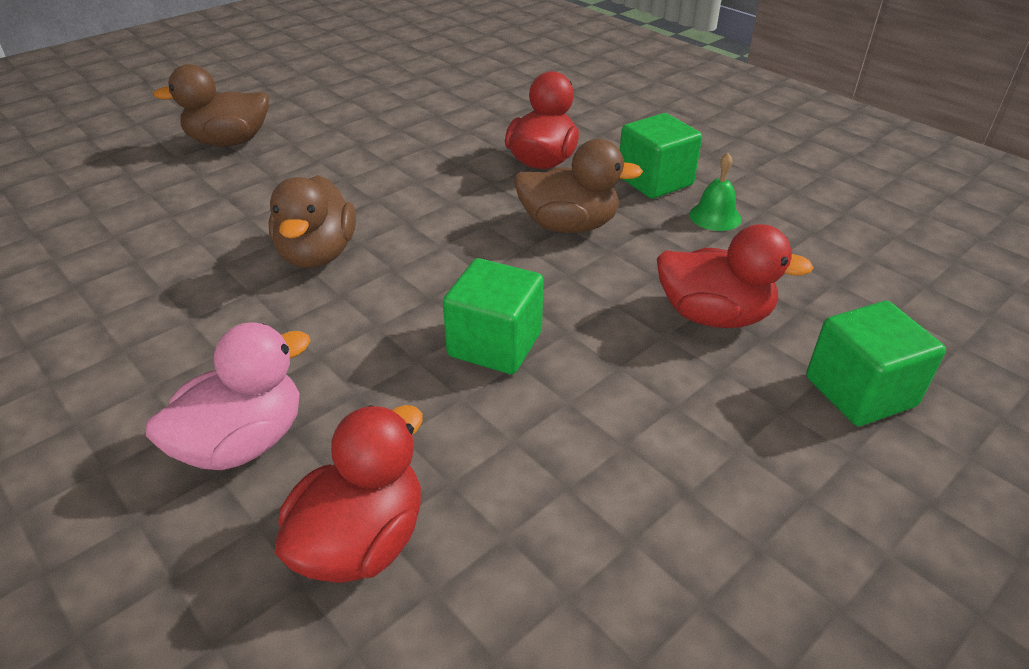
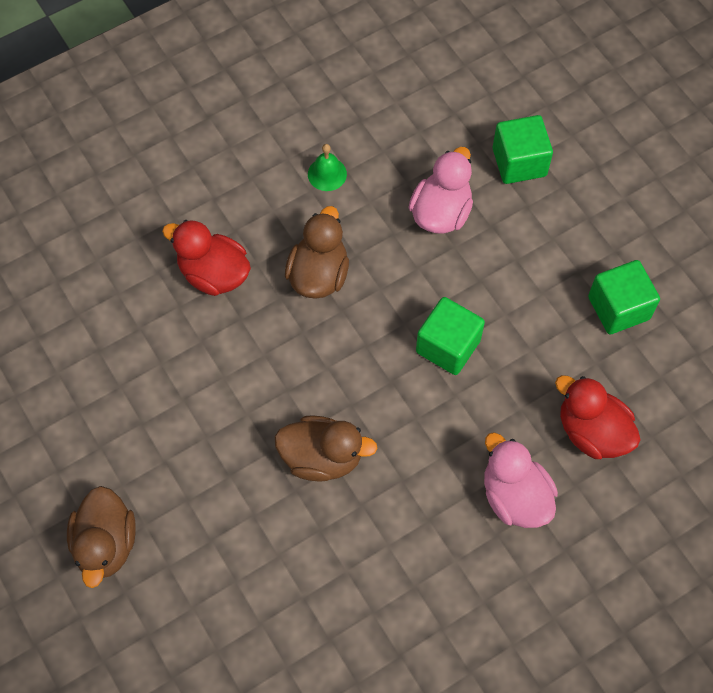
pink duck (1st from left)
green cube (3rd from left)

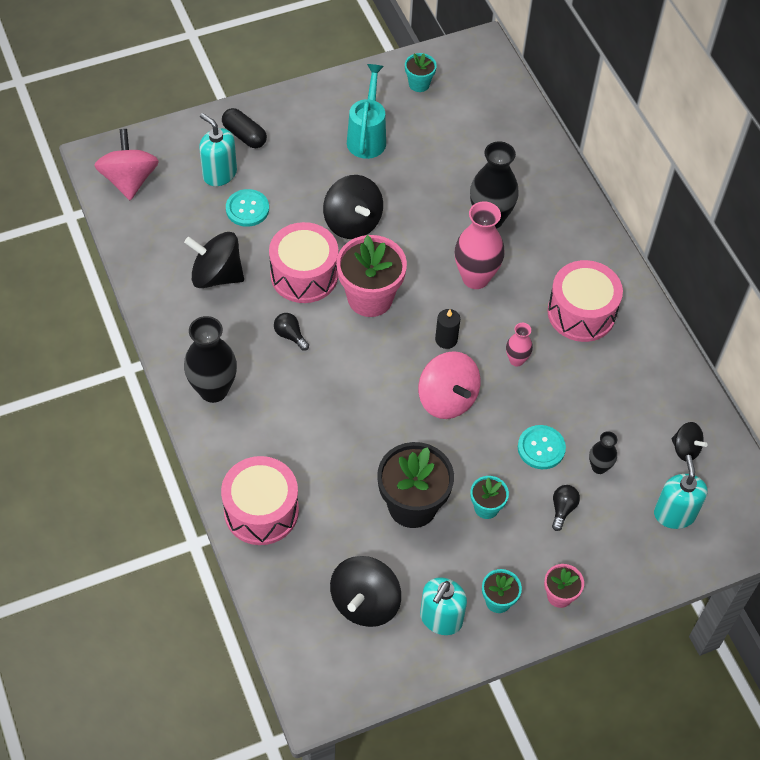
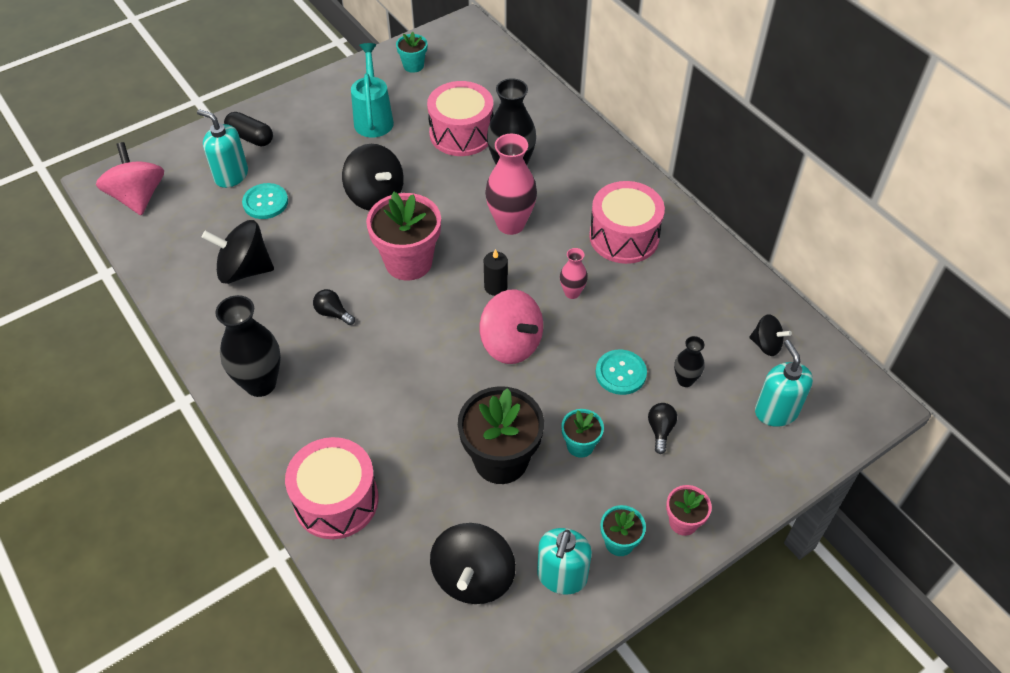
pink drum (2nd from left)

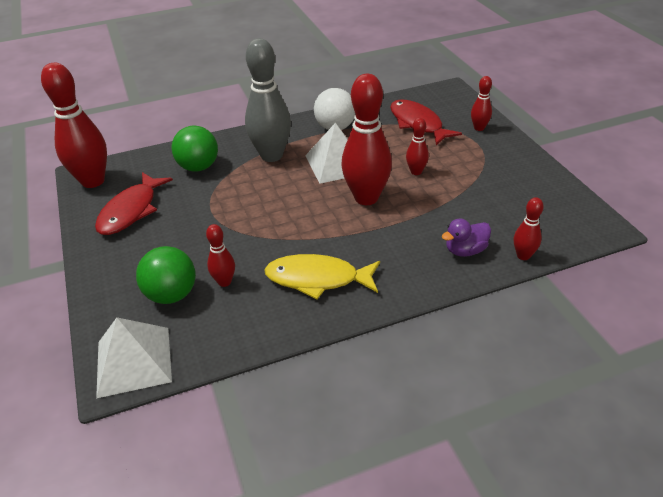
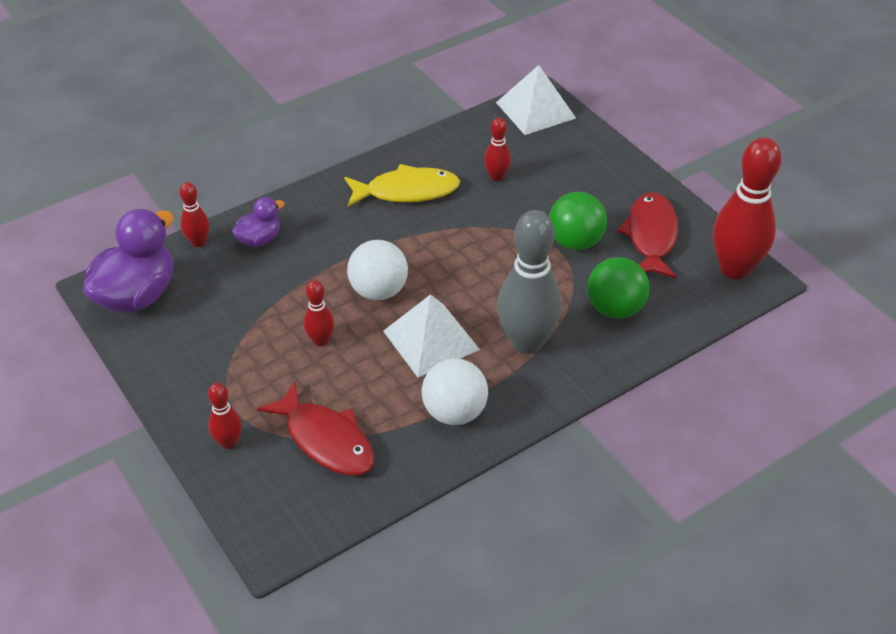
purple duck (1st from left)
white ball (1st from left)
green ball (1st from left)

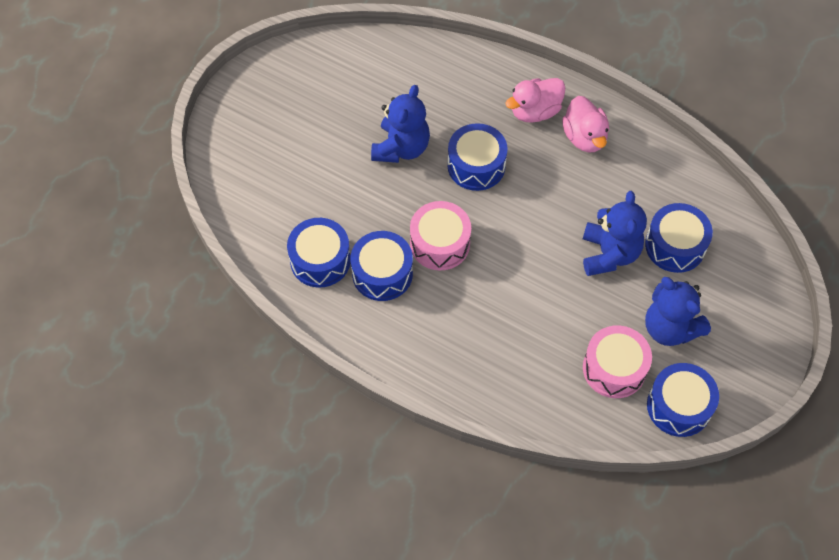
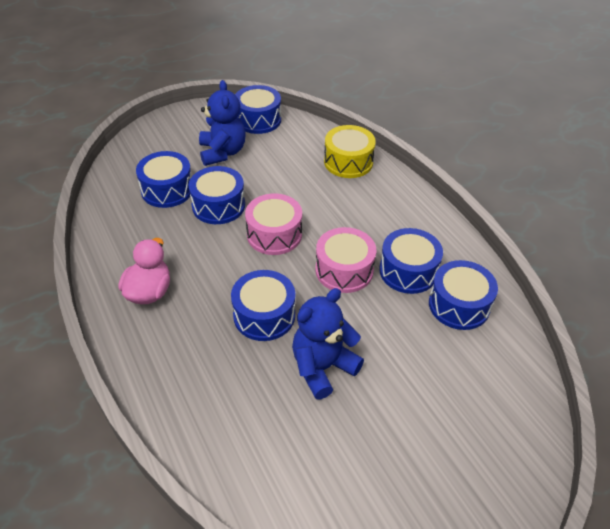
blue drum (2nd from left)
pink drum (1st from left)
yellow drum
pink duck (1st from left in the first image)

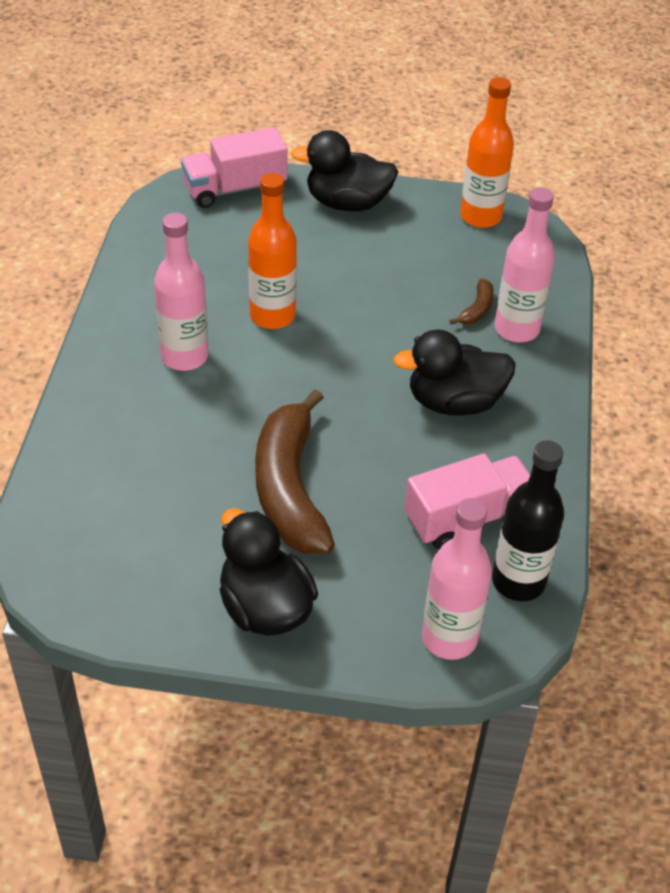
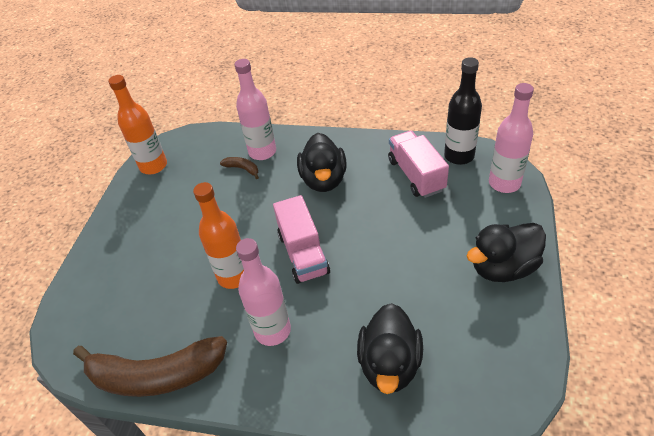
brown banana (1st from left)
pink truck (1st from left)
black duck (2nd from left)

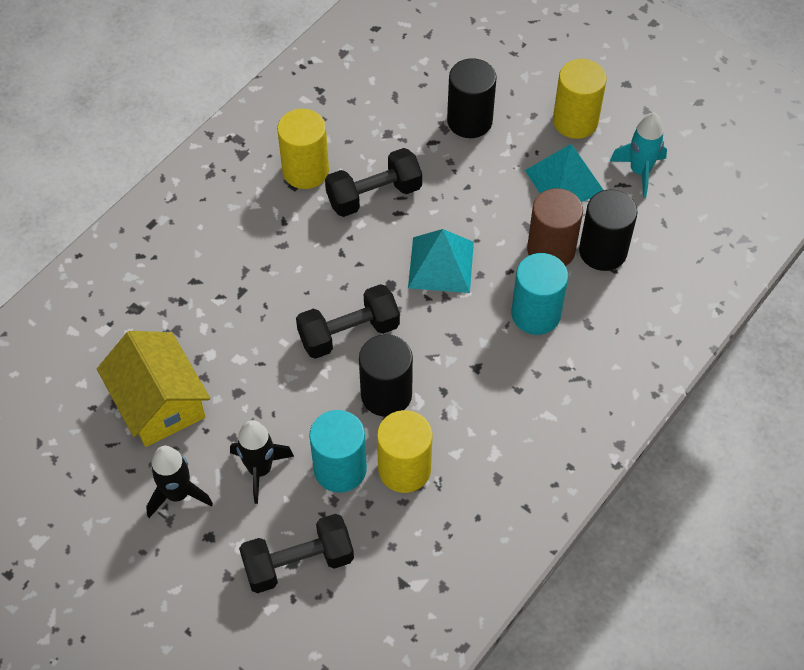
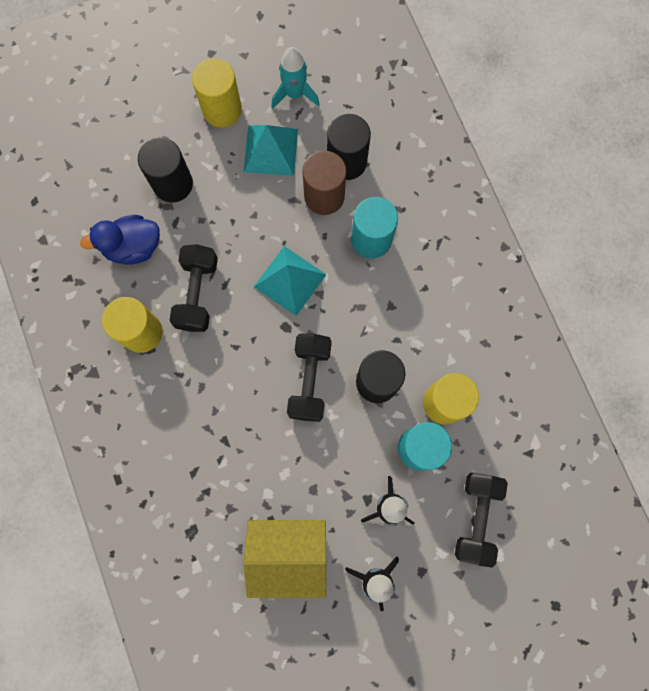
blue duck

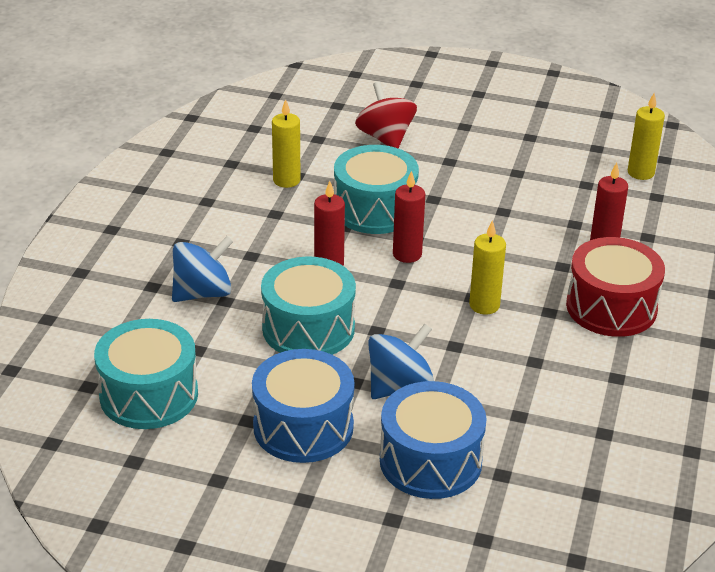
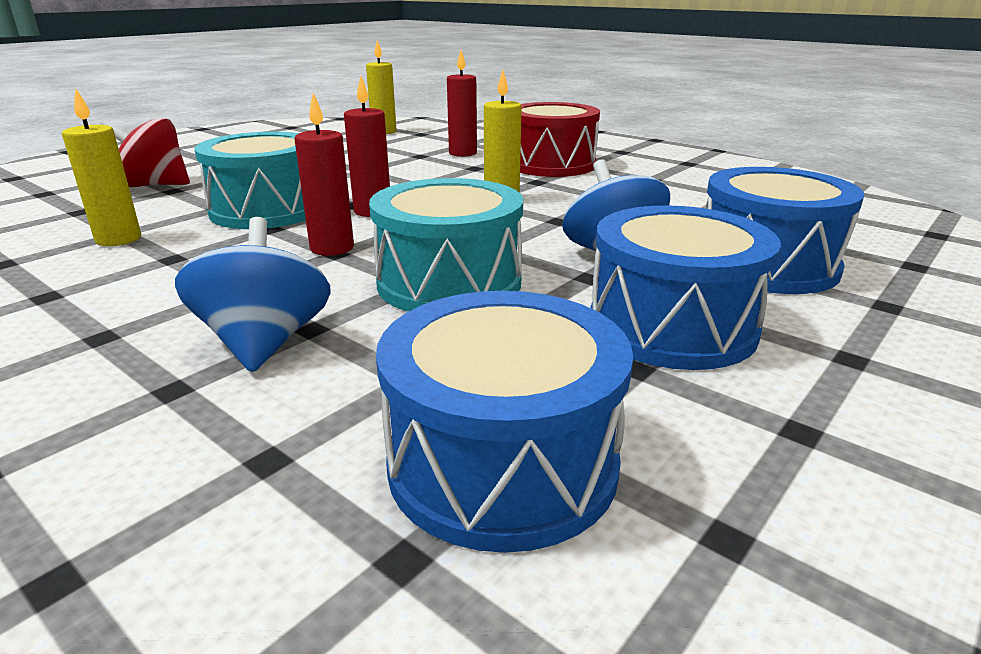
blue drum (1st from left)

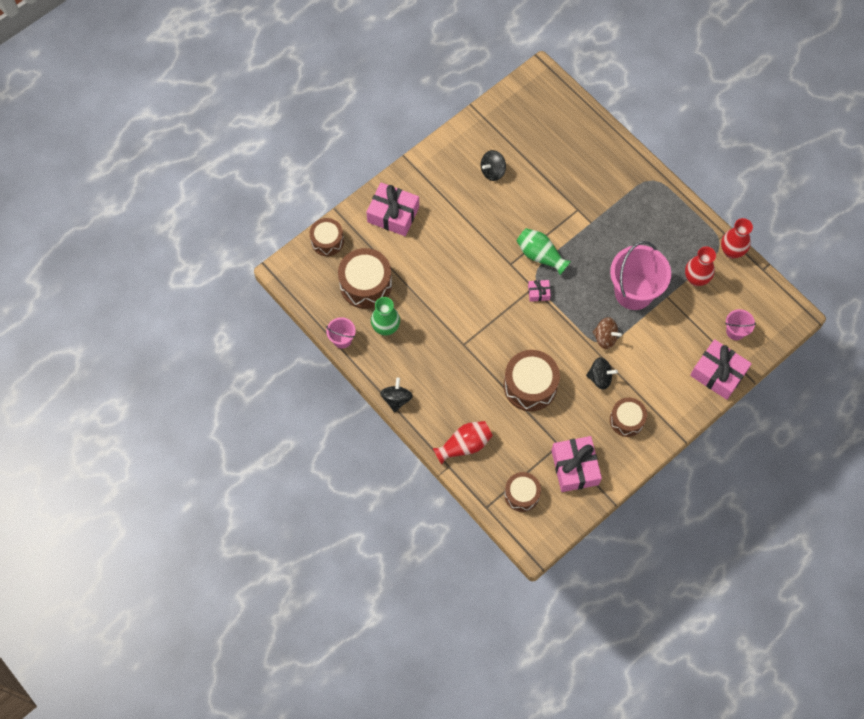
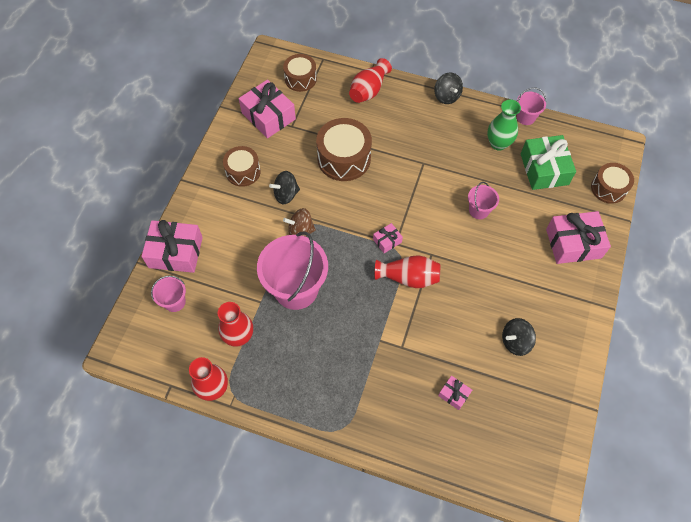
red vase (4th from left)
pink gift (4th from left)
pink bucket (3rd from left)
black spinning top (3rd from left)
green gift

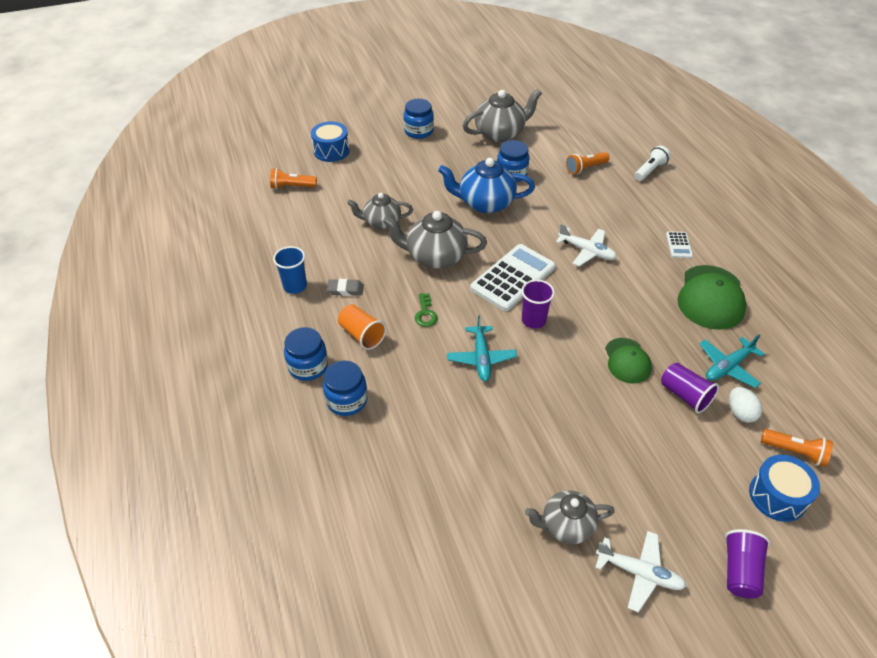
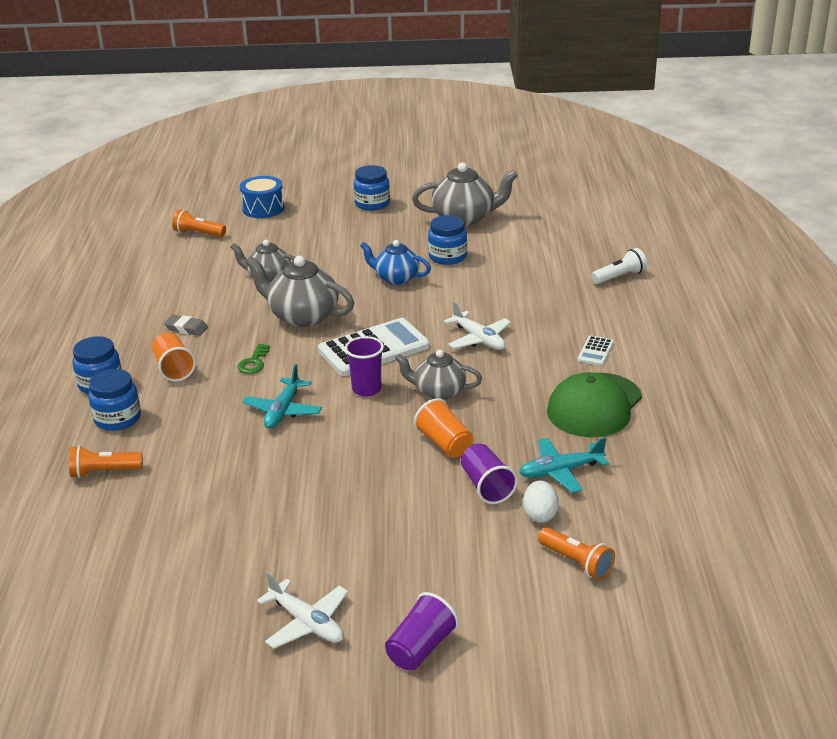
orange flashlight (1st from left)
blue teapot
grey teapot (3rd from left)
orange cup (2nd from left)
blue cup
blue drum (2nd from left in the first image)

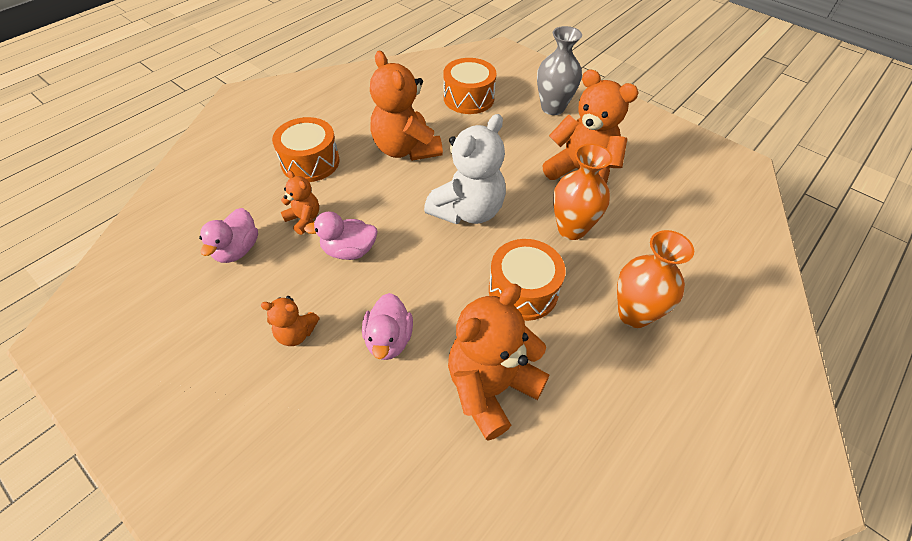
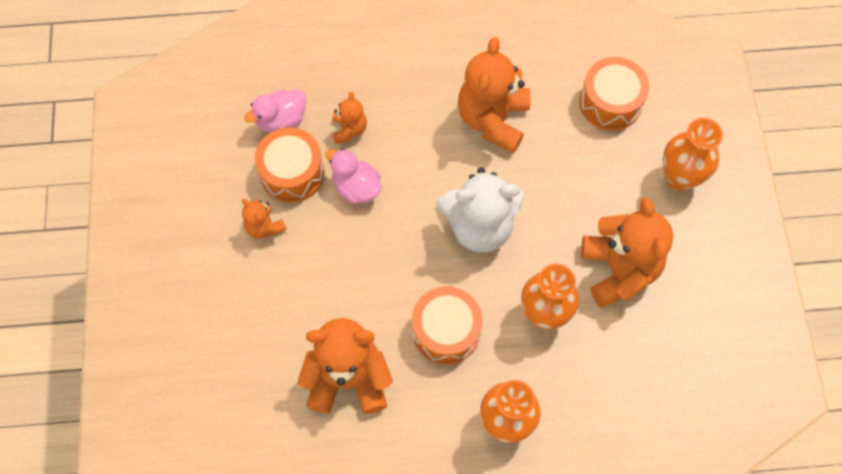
orange drum (1st from left)
orange vase (3rd from left)
pink duck (3rd from left in the first image)

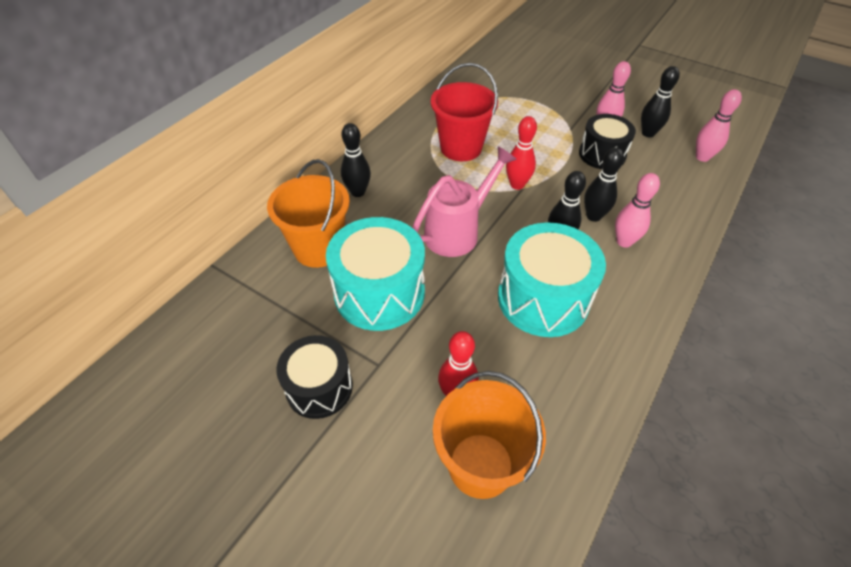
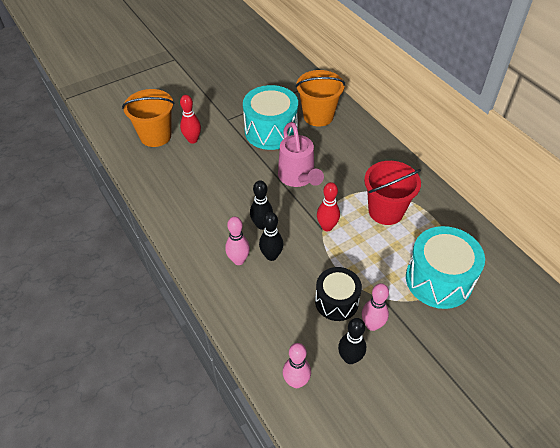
turquoise drum (2nd from left)
black drum (1st from left in the first image)
black bowling pin (1st from left in the first image)

